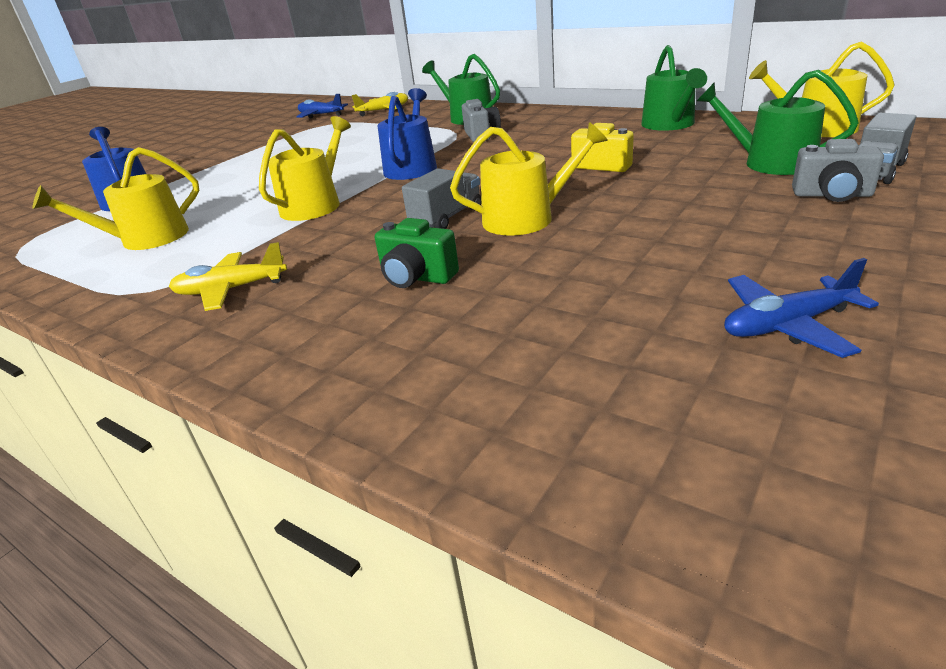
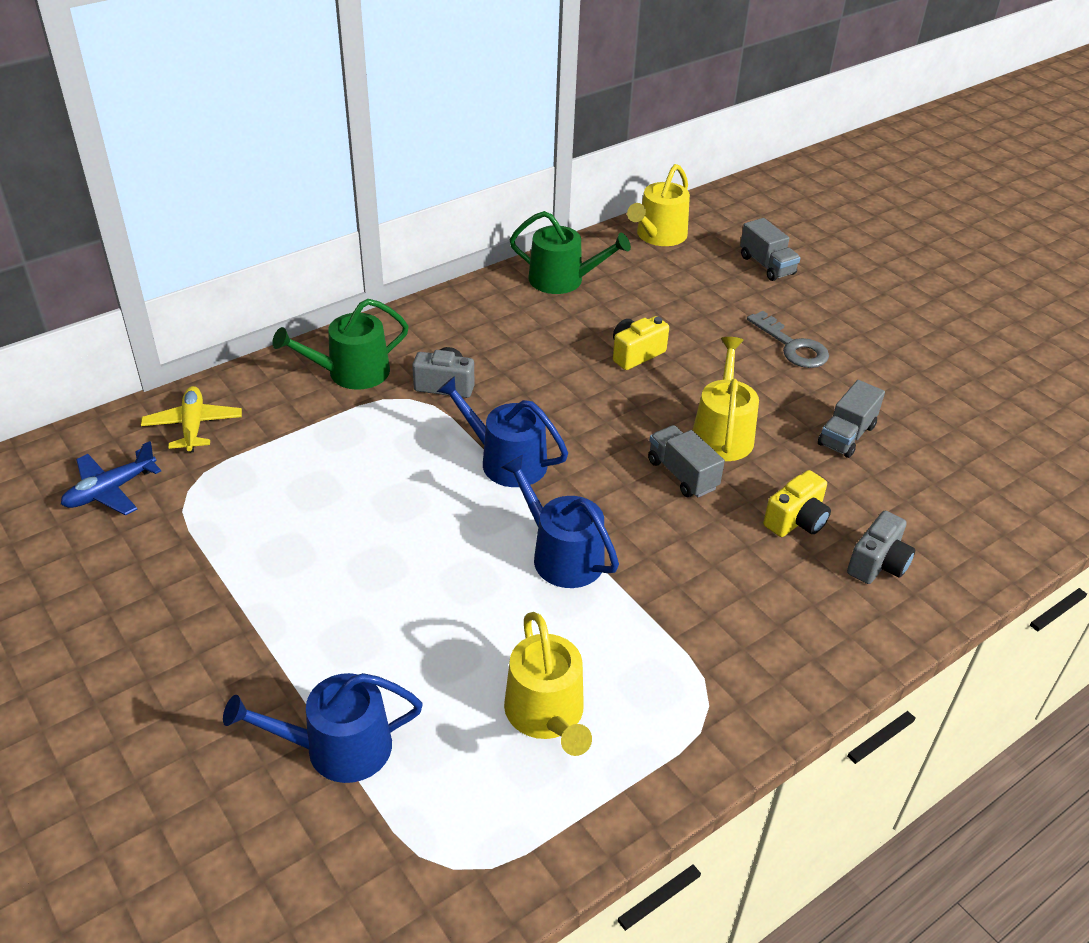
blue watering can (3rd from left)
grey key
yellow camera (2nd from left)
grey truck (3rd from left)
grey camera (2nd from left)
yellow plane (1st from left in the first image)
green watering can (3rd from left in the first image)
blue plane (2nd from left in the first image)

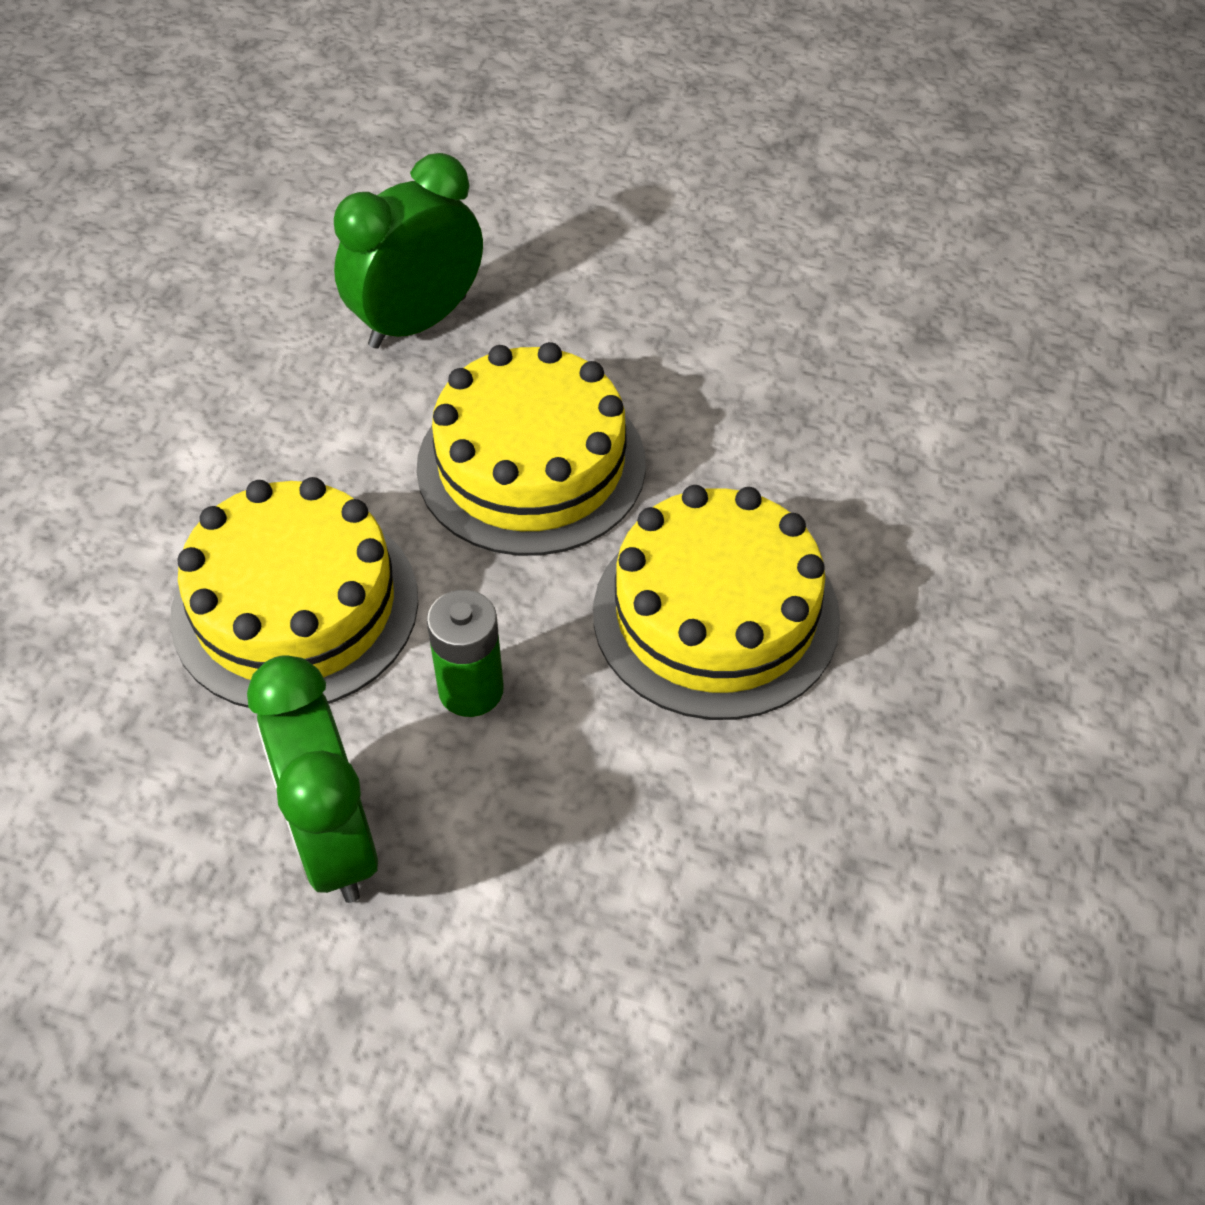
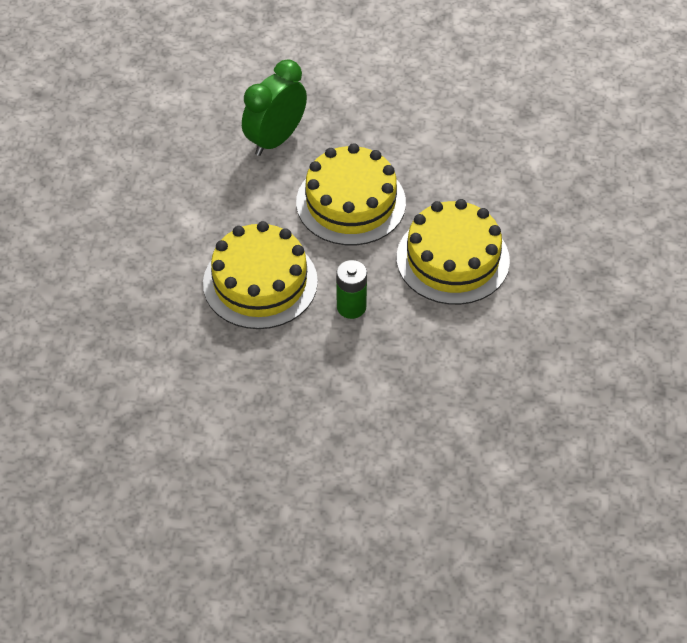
green clock (1st from left in the first image)

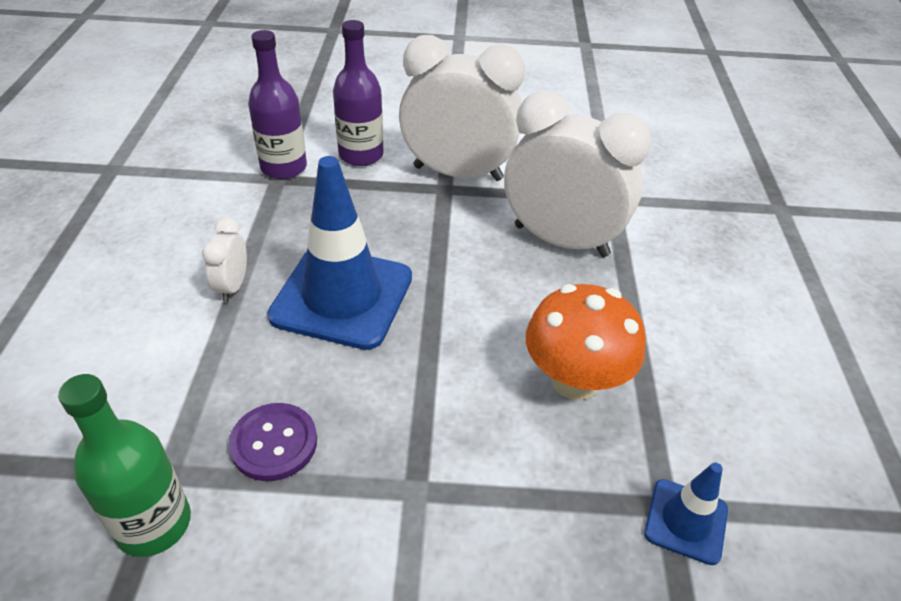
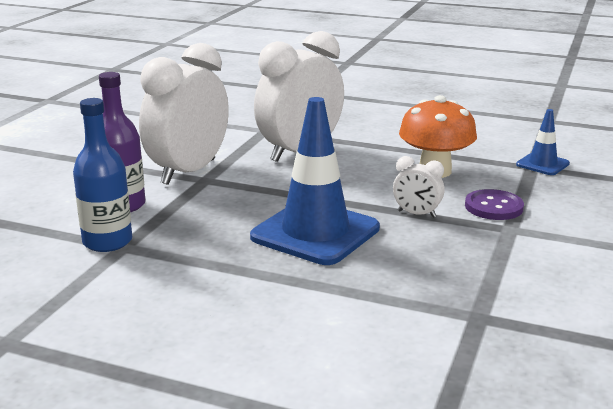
blue bottle
white clock (3rd from left)
purple button
green bottle

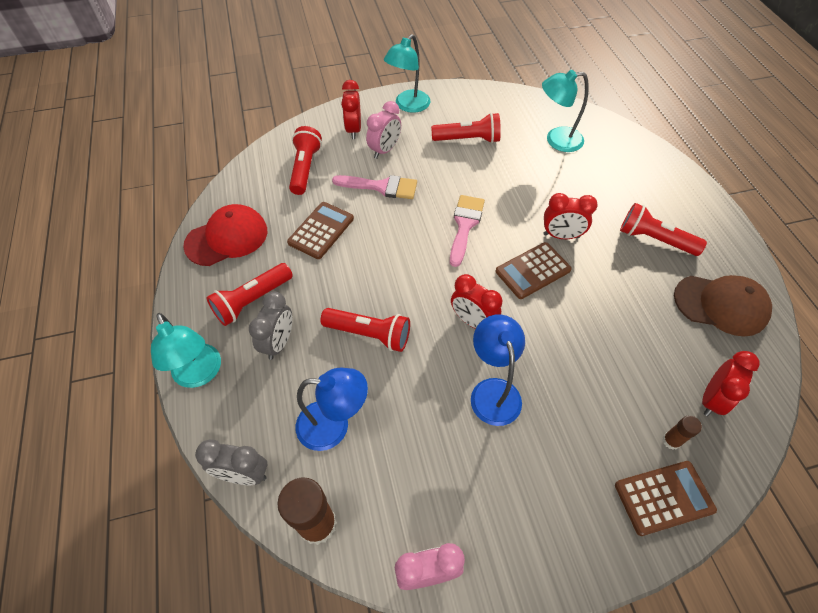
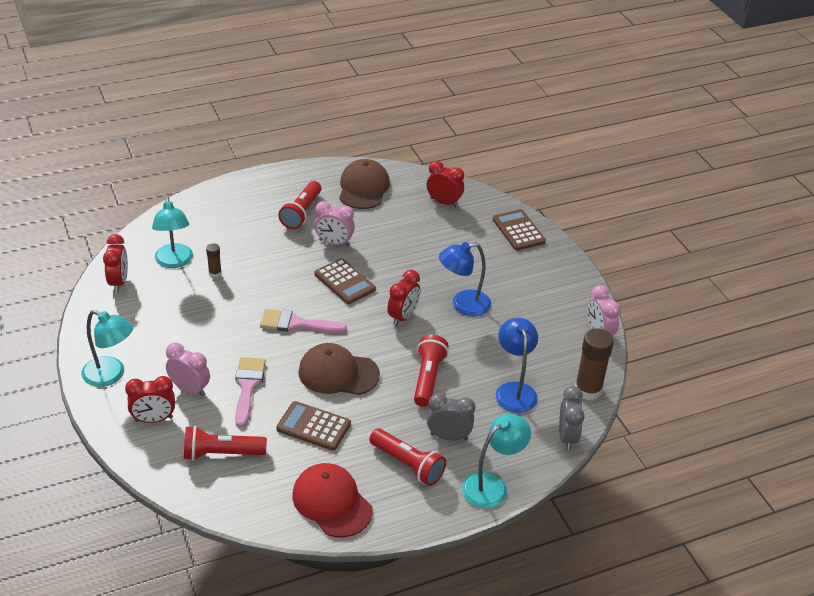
red clock (1st from left)
brown glue stick (1st from left)
brown cap (1st from left)
pink clock (2nd from left)
red flashlight (4th from left in the first image)

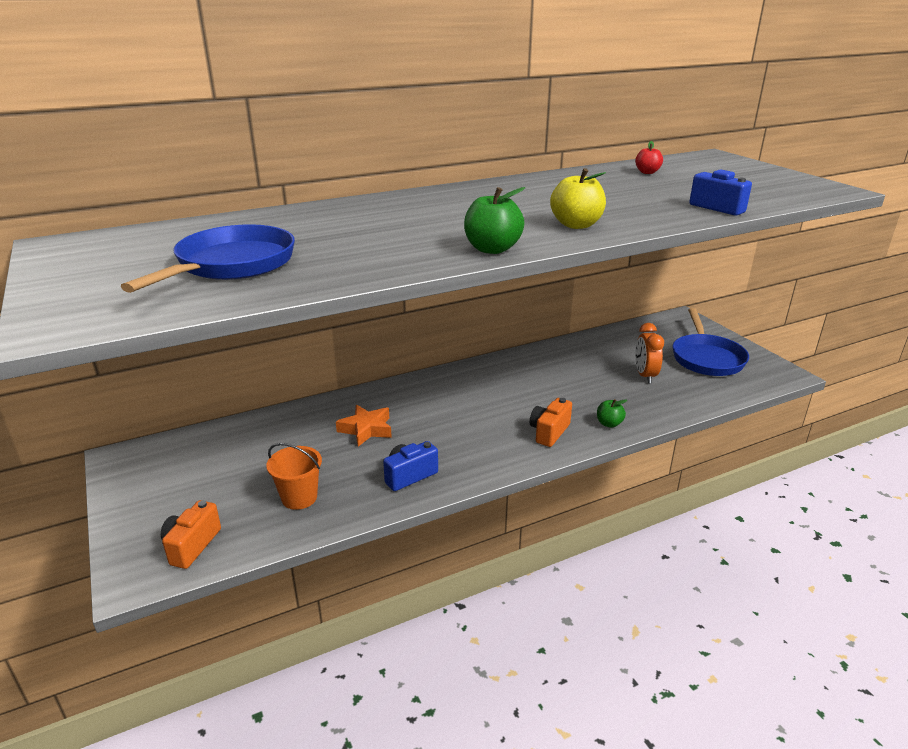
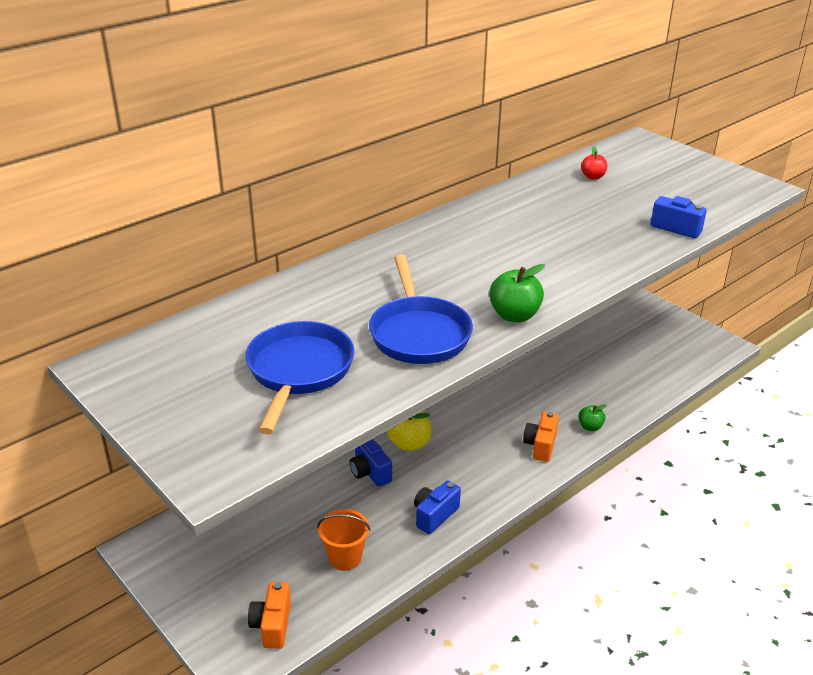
blue camera (1st from left)
blue pan (2nd from left)
yellow apple
orange clock

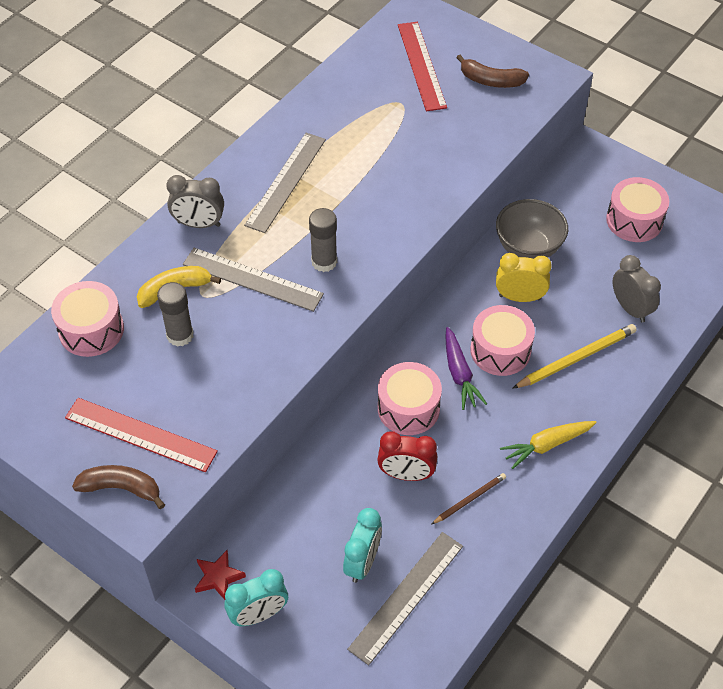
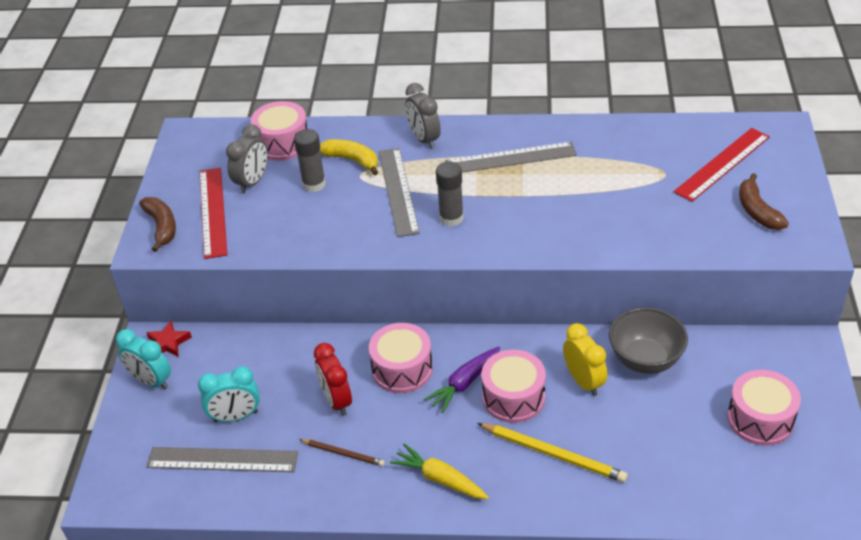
grey clock (1st from left)

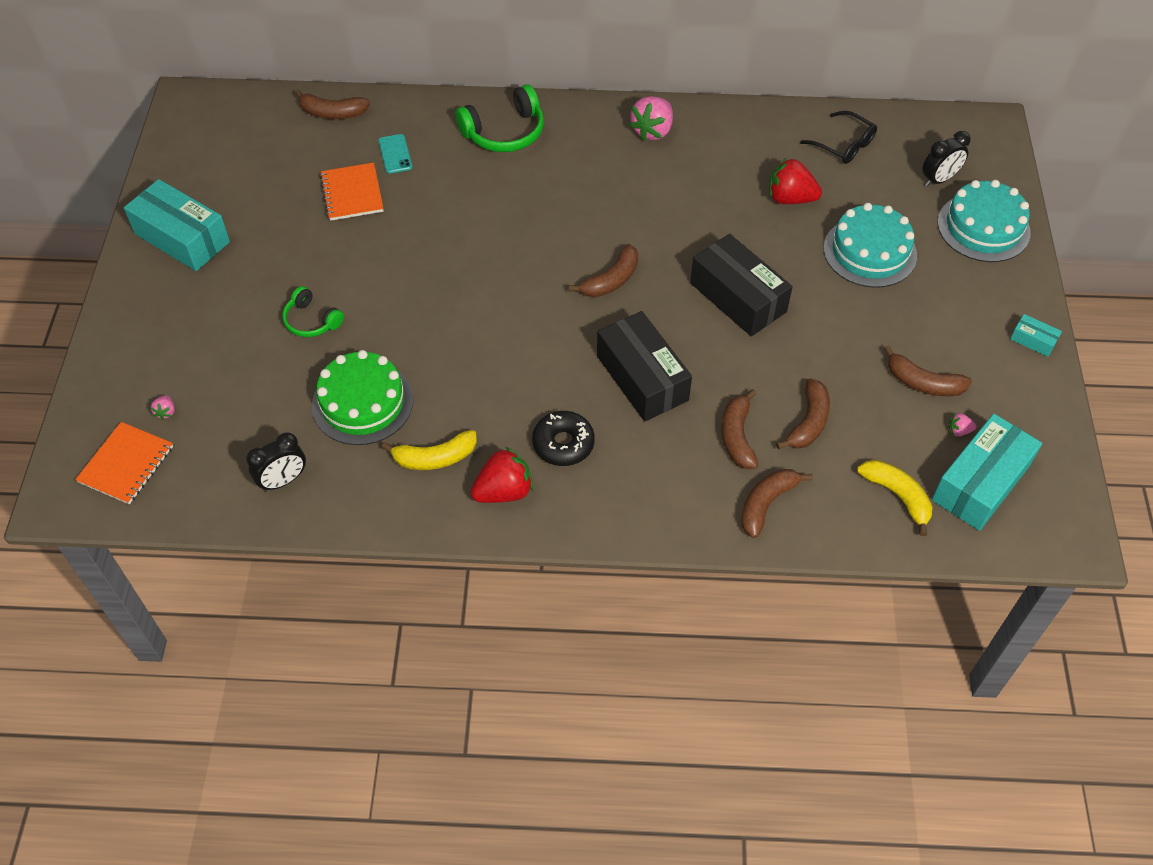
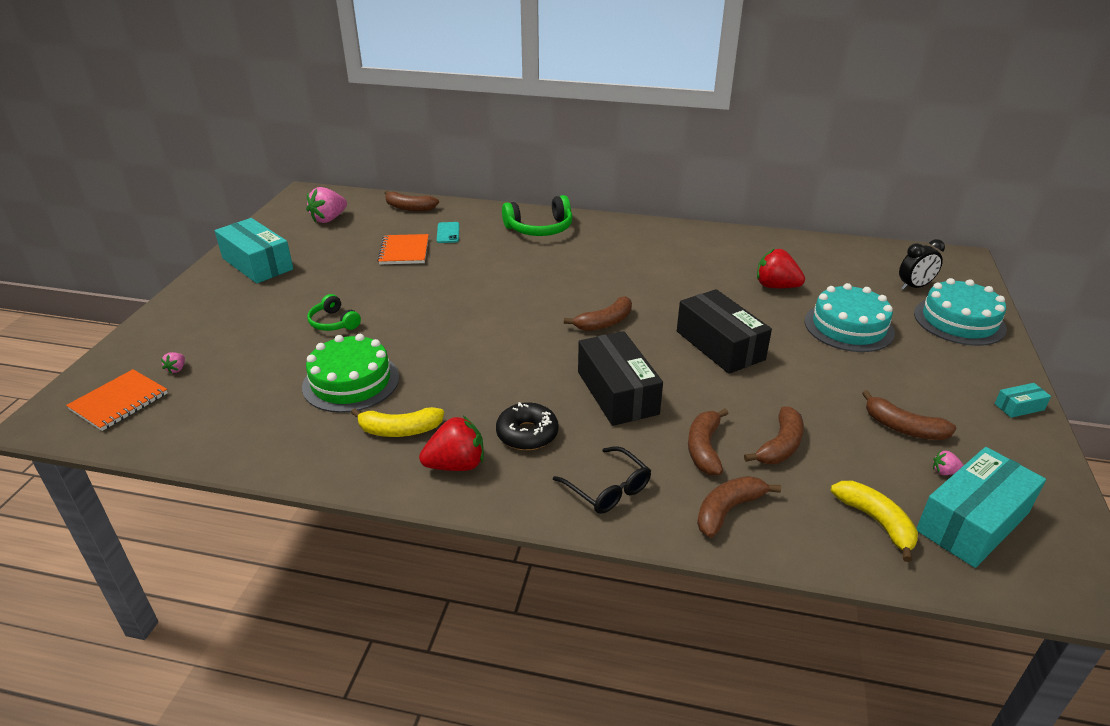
pink strawberry (2nd from left)
black glasses
turquoise box (3rd from left)
black clock (1st from left in the first image)

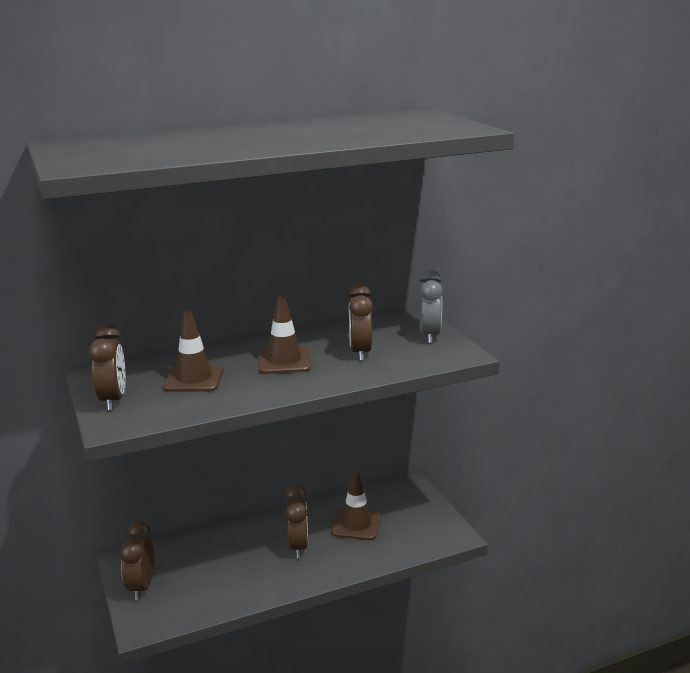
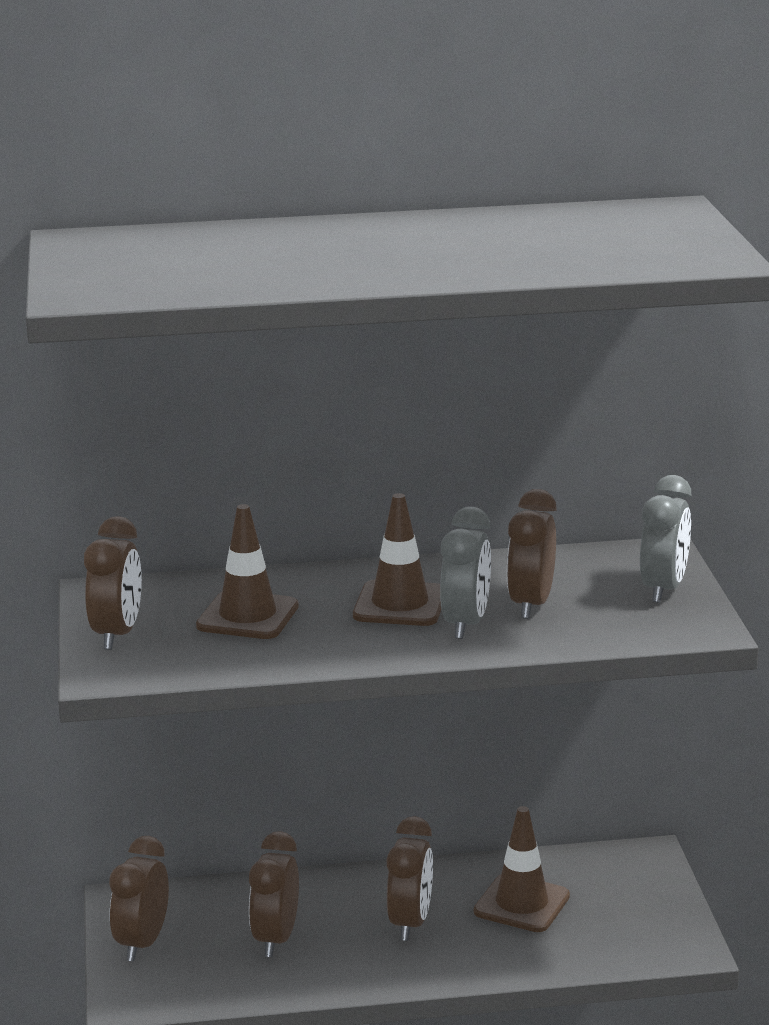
brown clock (3rd from left)
grey clock (1st from left)

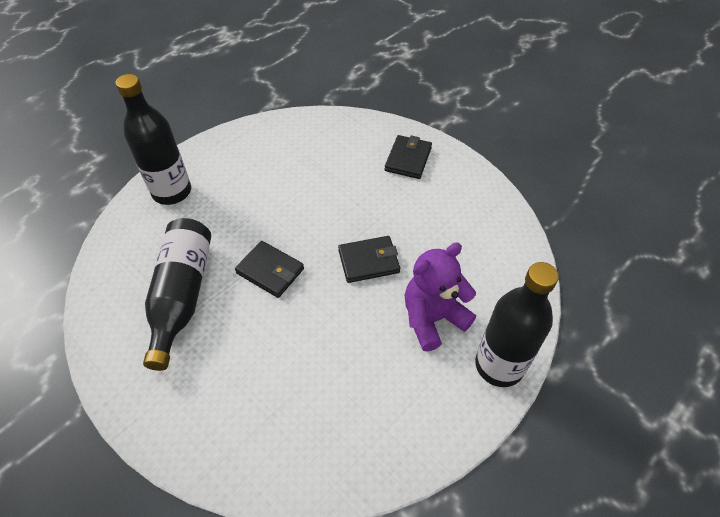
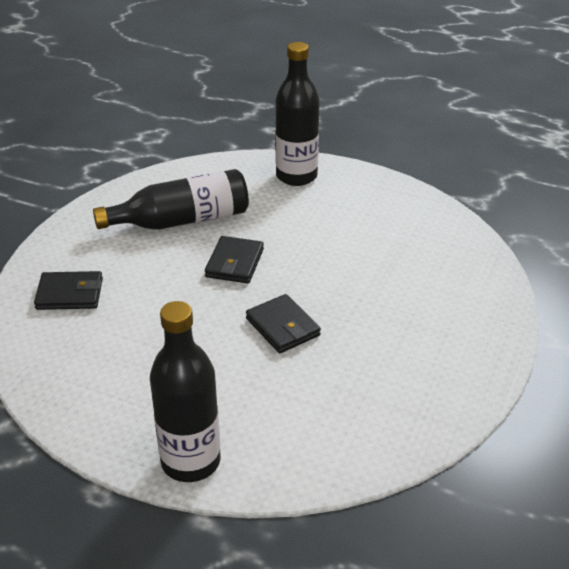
black wallet (1st from left)
purple teddy bear

